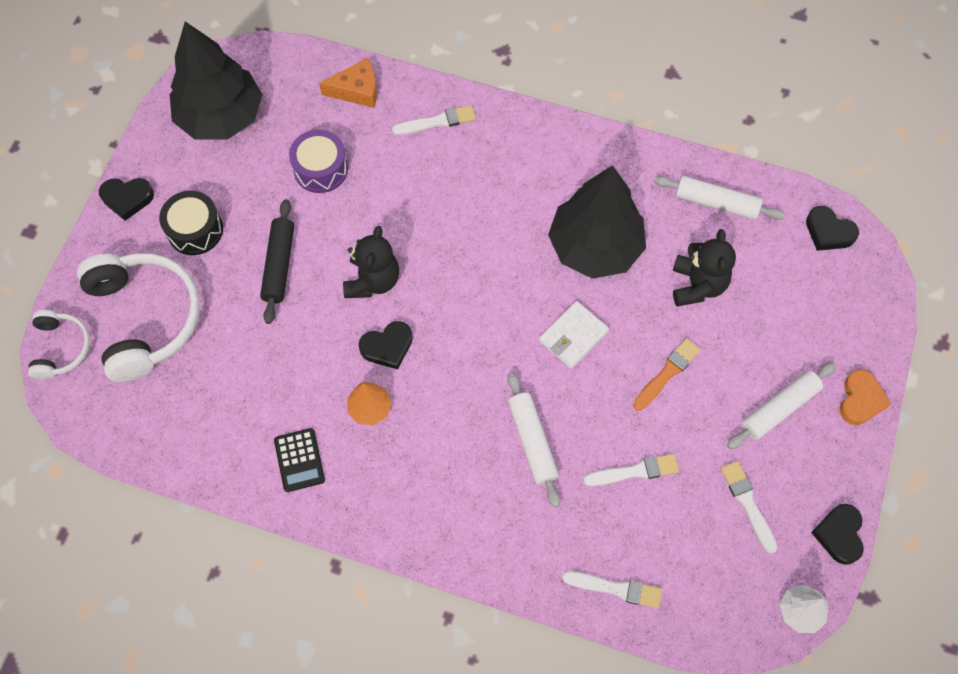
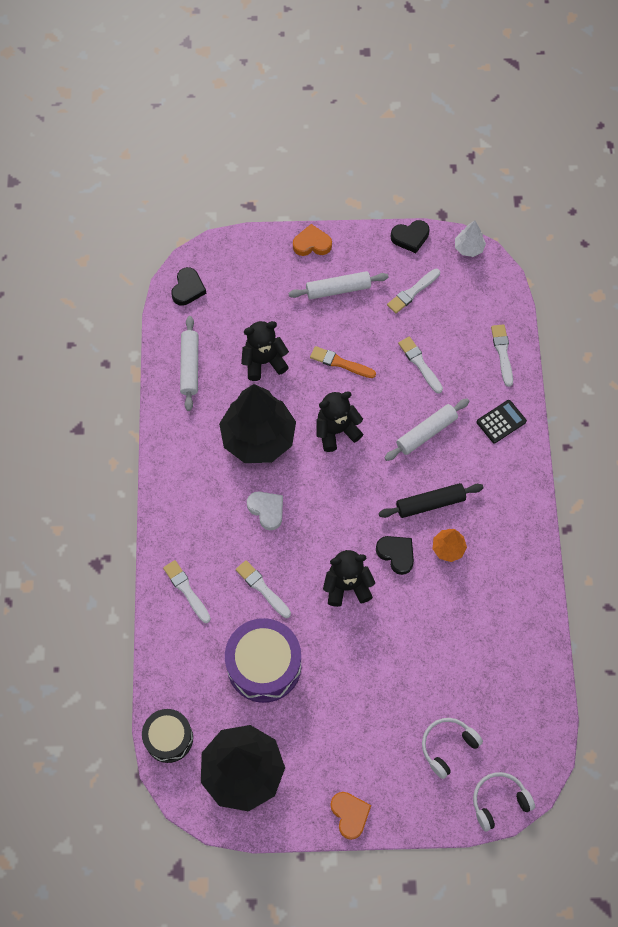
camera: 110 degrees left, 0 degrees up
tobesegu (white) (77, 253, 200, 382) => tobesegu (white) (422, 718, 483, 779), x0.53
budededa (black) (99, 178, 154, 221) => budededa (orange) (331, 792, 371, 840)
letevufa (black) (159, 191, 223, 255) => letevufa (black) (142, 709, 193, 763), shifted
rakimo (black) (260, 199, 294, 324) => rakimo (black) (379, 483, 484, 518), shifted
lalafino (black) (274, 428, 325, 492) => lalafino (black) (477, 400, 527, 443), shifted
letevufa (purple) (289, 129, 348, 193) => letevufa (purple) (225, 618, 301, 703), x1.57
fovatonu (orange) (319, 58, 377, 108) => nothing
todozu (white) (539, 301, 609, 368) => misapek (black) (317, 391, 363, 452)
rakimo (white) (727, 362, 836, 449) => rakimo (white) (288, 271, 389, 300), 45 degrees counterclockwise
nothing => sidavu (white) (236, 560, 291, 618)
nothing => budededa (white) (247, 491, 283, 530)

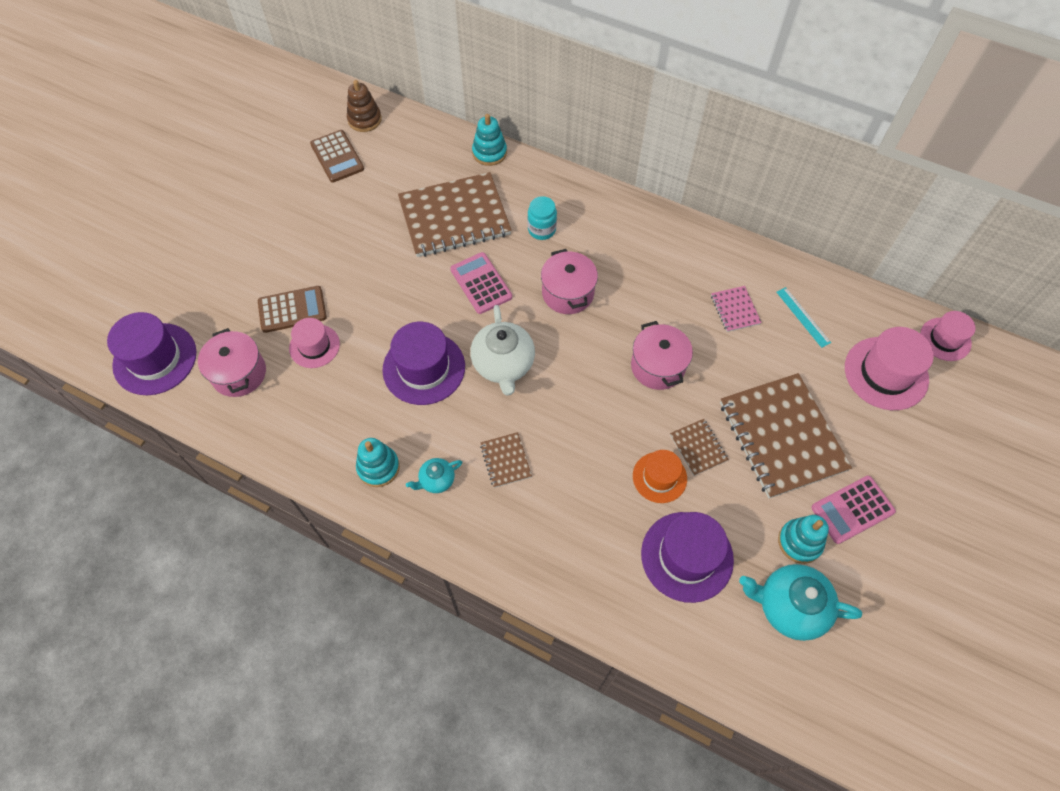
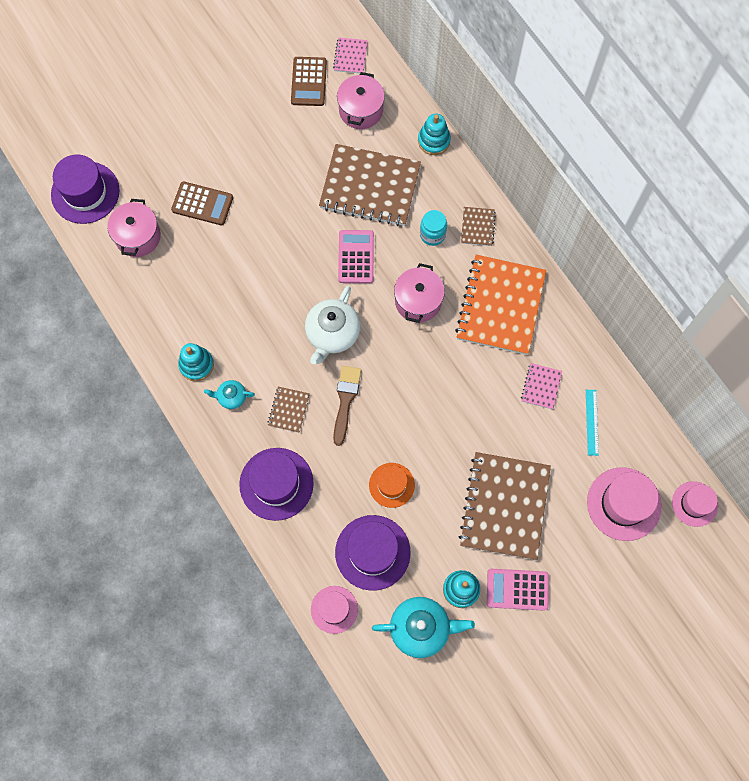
camera: 30 degrees right, 10 degrees up
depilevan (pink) (289, 318, 340, 368) => depilevan (pink) (311, 586, 358, 634), shifted
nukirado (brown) (347, 80, 382, 132) => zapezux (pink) (333, 37, 368, 74)
depilevan (purple) (382, 322, 465, 405) => depilevan (purple) (239, 448, 314, 521), shifted
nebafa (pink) (631, 321, 693, 390) => nebafa (pink) (337, 72, 385, 129), shifted
zapezux (brown) (670, 419, 729, 476) => zapezux (brown) (461, 207, 496, 246), shifted
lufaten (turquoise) (739, 564, 862, 641) => lufaten (turquoise) (372, 597, 475, 658), 135 degrees clockwise
nothing => sidavu (brown) (333, 366, 361, 446)
nothing => zapezux (orange) (455, 255, 546, 355)

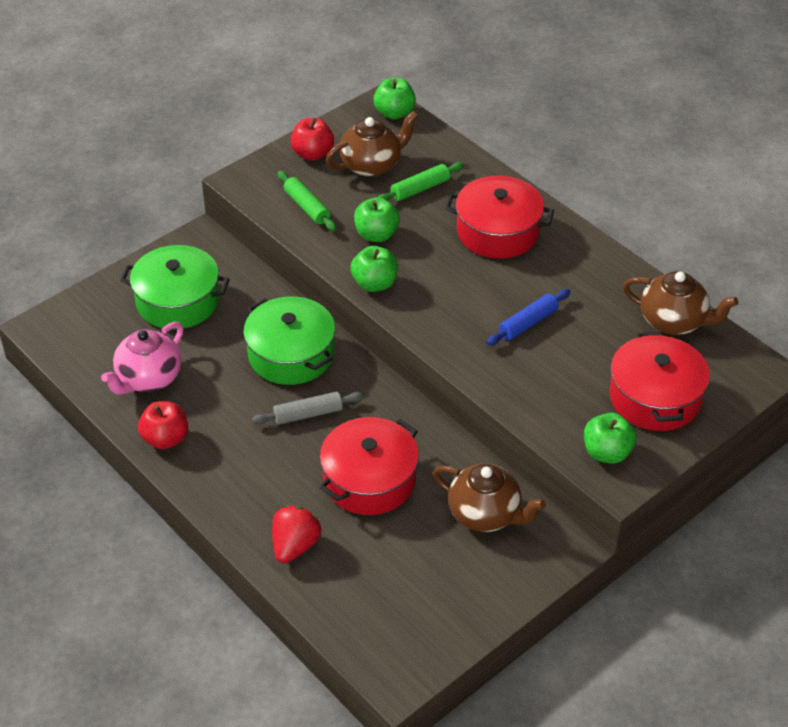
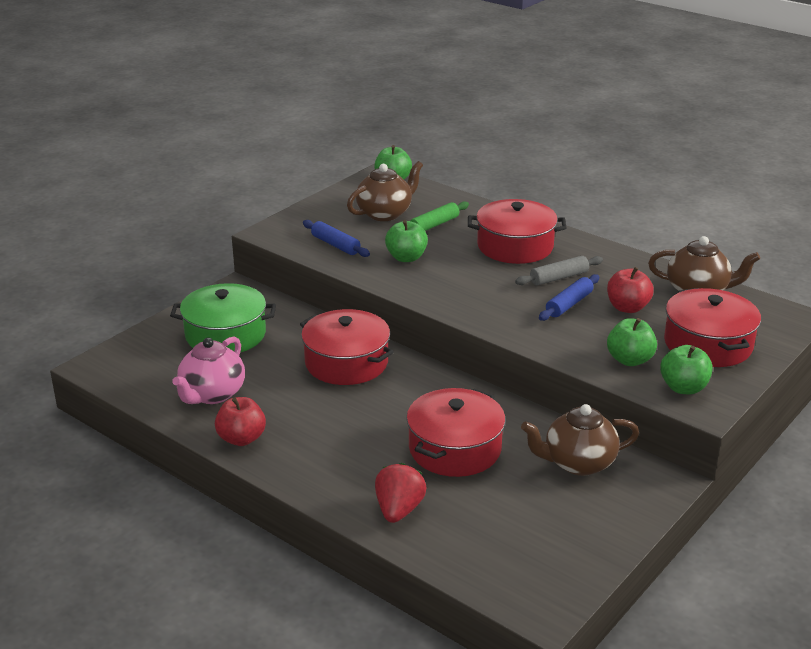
camera: 10 degrees left, 15 degrees down
nebafa (green) (243, 296, 335, 385) => nebafa (red) (300, 309, 394, 385)
rakimo (grey) (252, 391, 363, 425) => rakimo (grey) (515, 256, 603, 286), shifted
rakimo (green) (278, 171, 337, 231) => rakimo (blue) (303, 220, 370, 257)
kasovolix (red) (291, 118, 334, 161) => kasovolix (red) (607, 267, 654, 313), shifted
kasovolix (green) (350, 246, 398, 292) => kasovolix (green) (607, 318, 657, 366), shifted
lufaten (brown) (433, 464, 546, 532) => lufaten (brown) (521, 404, 639, 476), 150 degrees clockwise

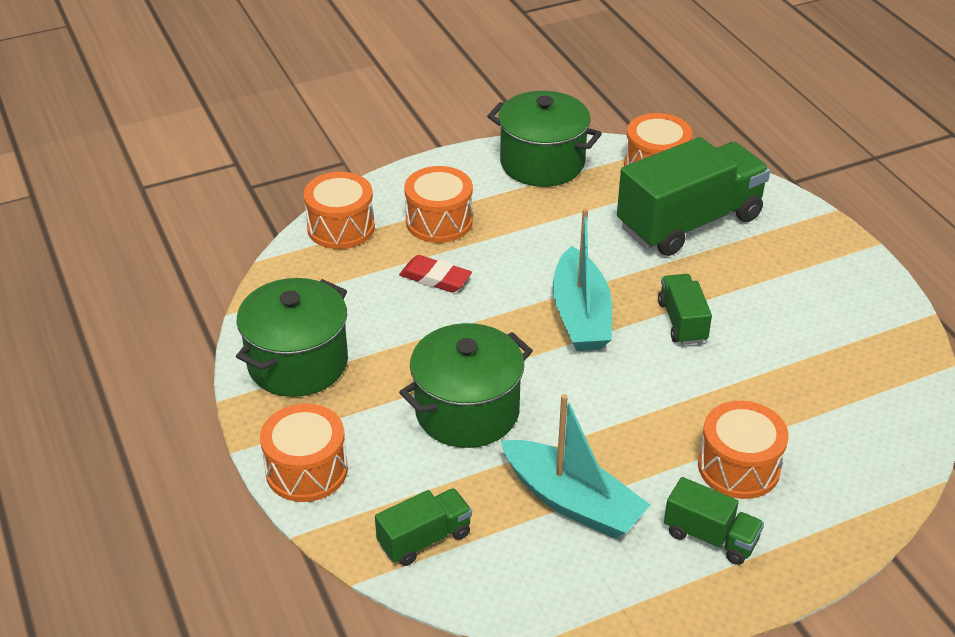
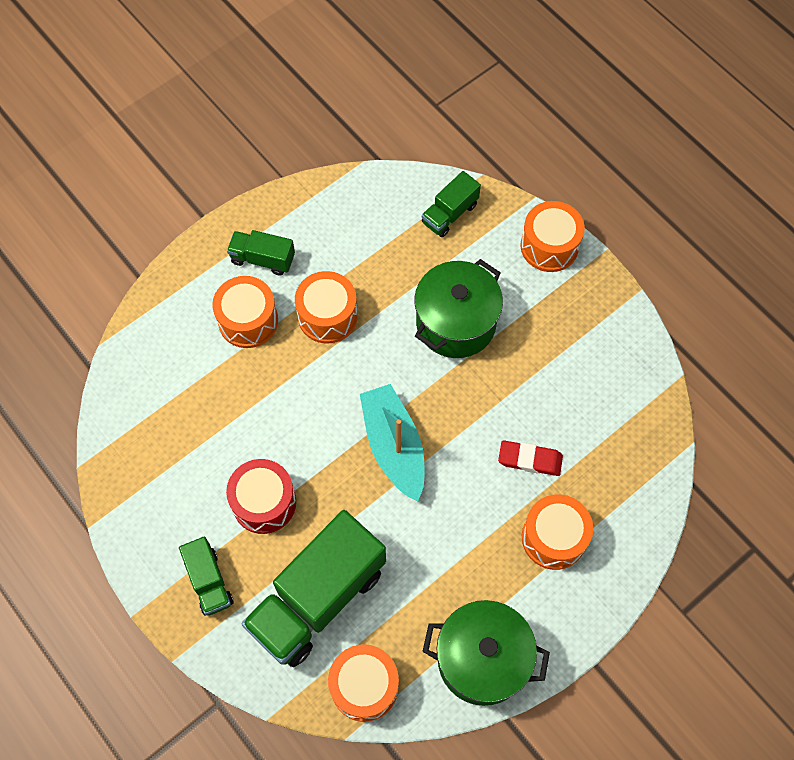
camera: 165 degrees right, 25 degrees up
nebafa (green) (236, 278, 348, 397) => nothing
letevufa (orange) (304, 172, 375, 249) => letevufa (orange) (295, 271, 358, 343), shifted
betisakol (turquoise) (501, 394, 650, 539) => nothing
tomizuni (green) (658, 274, 712, 345) => tomizuni (green) (179, 536, 234, 616), shifted
nothing => letevufa (red) (226, 459, 296, 534)

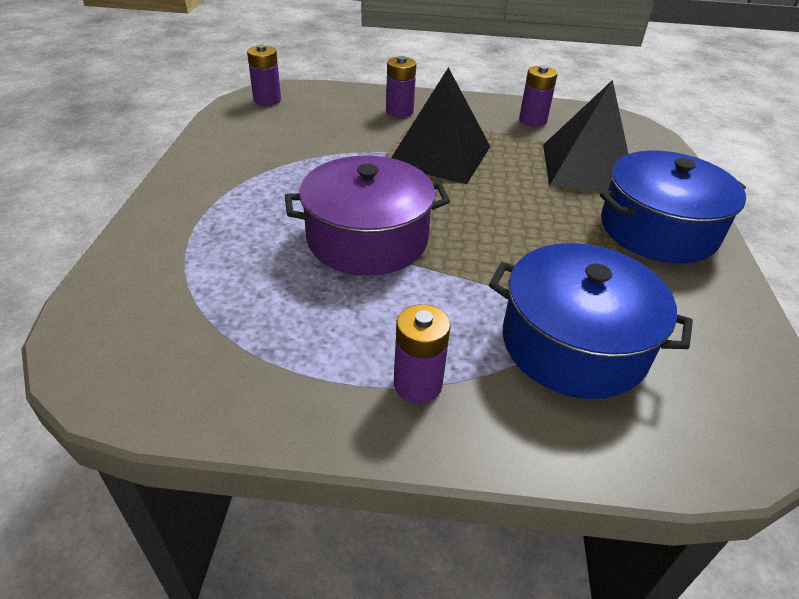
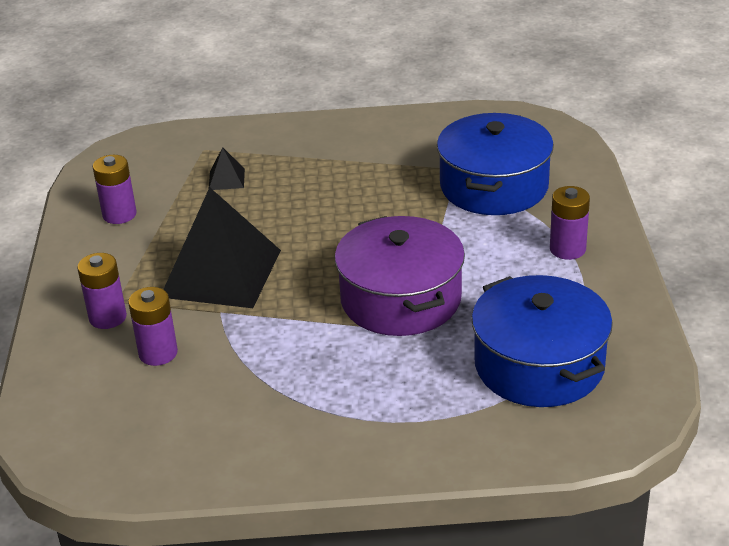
camera: 95 degrees left, 5 degrees down
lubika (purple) (247, 44, 281, 106) => lubika (purple) (128, 287, 178, 366), shifted
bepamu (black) (543, 80, 629, 191) => bepamu (black) (209, 147, 245, 190), x0.40
nebafa (blue) (600, 150, 746, 263) => nebafa (blue) (471, 275, 613, 407), shifted

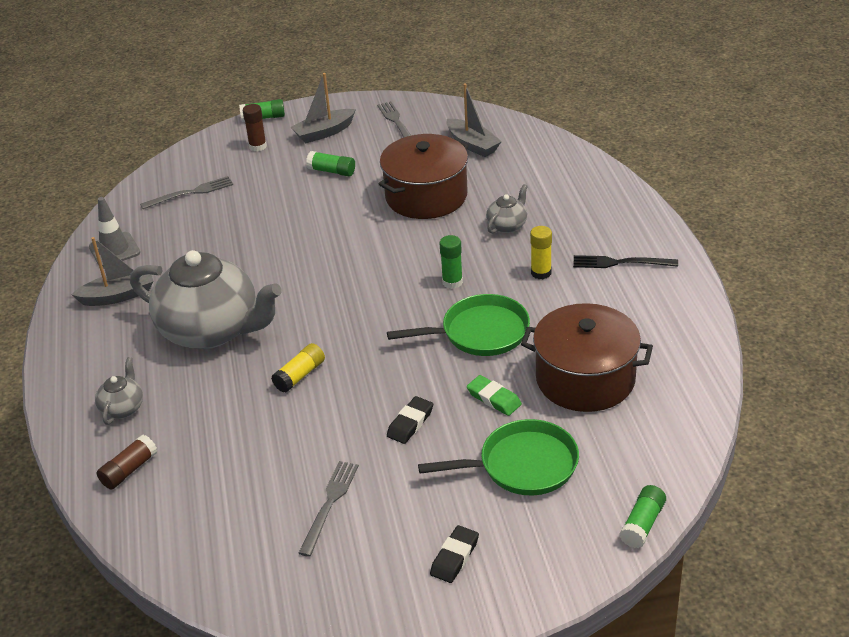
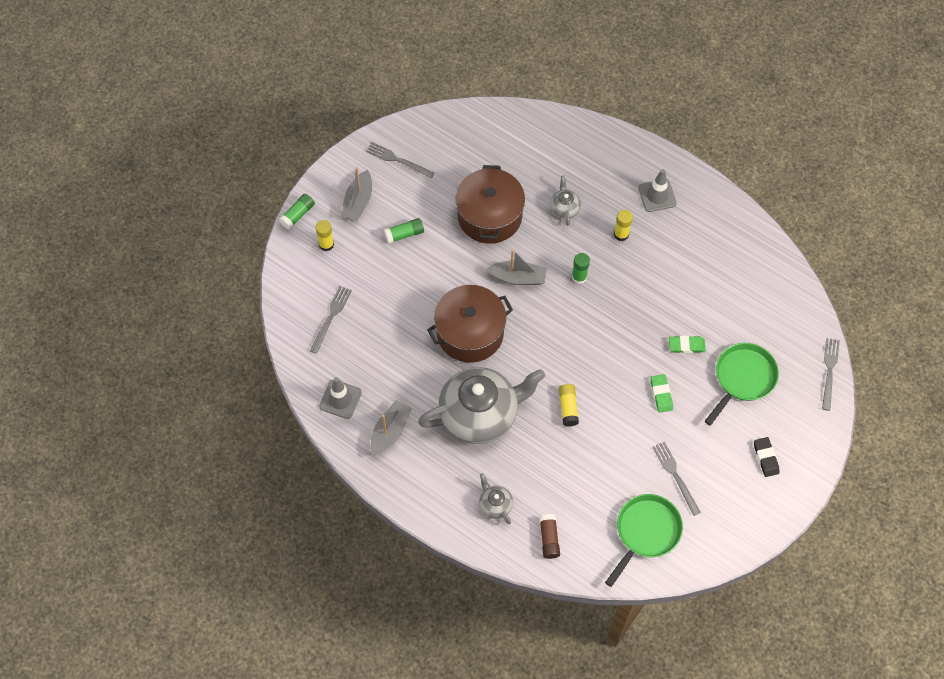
camera: 45 degrees left, 25 degrees up
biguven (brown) (243, 104, 267, 151) => biguven (yellow) (315, 220, 334, 251)
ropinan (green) (387, 294, 530, 356) => ropinan (green) (605, 494, 683, 587), shifted
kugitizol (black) (387, 396, 433, 444) => kugitizol (green) (651, 374, 673, 413)
betisakol (grey) (446, 83, 502, 157) => betisakol (grey) (486, 249, 546, 285), shifted
nebafa (brown) (521, 303, 653, 412) => nebafa (brown) (427, 285, 513, 363), shifted
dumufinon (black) (573, 255, 678, 268) => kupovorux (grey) (638, 169, 677, 212)
biguven (green) (619, 485, 666, 548) => dumufinon (grey) (822, 338, 840, 411)

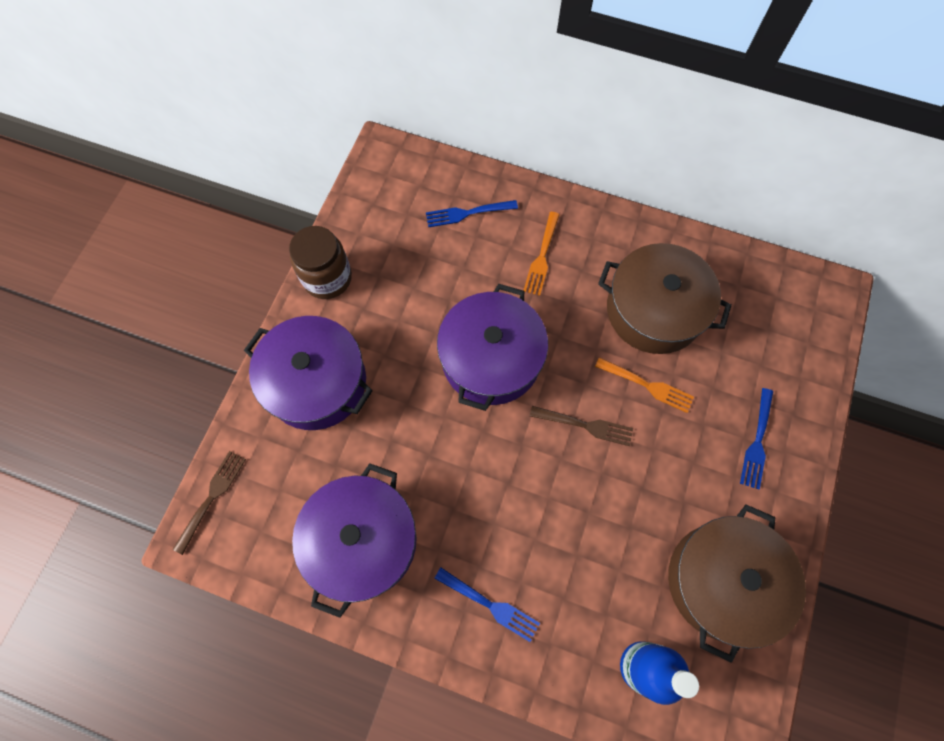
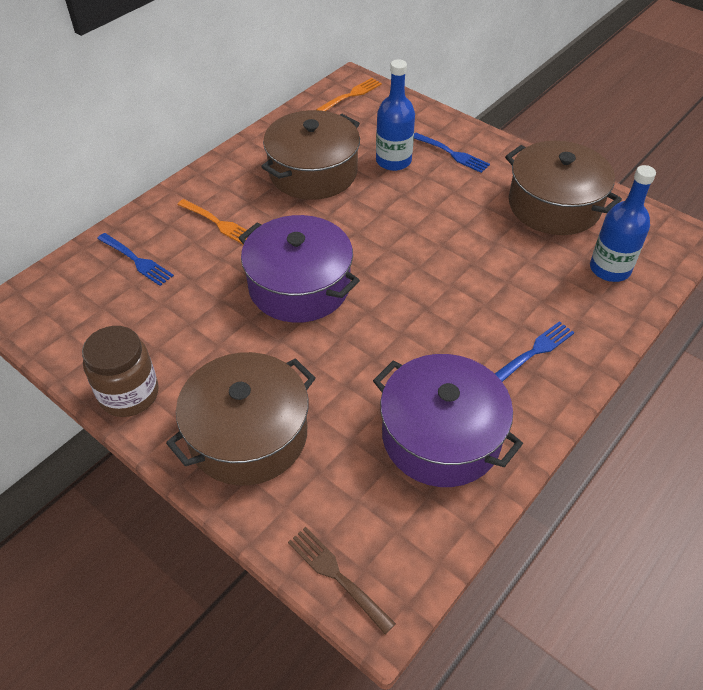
camera: 70 degrees left, 20 degrees down
nebafa (purple) (244, 316, 373, 430) => nebafa (brown) (166, 352, 316, 485)
dumufinon (blue) (426, 200, 518, 227) => dumufinon (blue) (97, 233, 174, 286), 60 degrees counterclockwise
dumufinon (brown) (530, 406, 633, 446) => nothing
dumufinon (orange) (595, 357, 694, 413) => dumufinon (orange) (316, 78, 382, 111), shifted
nothing => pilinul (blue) (376, 59, 415, 171)

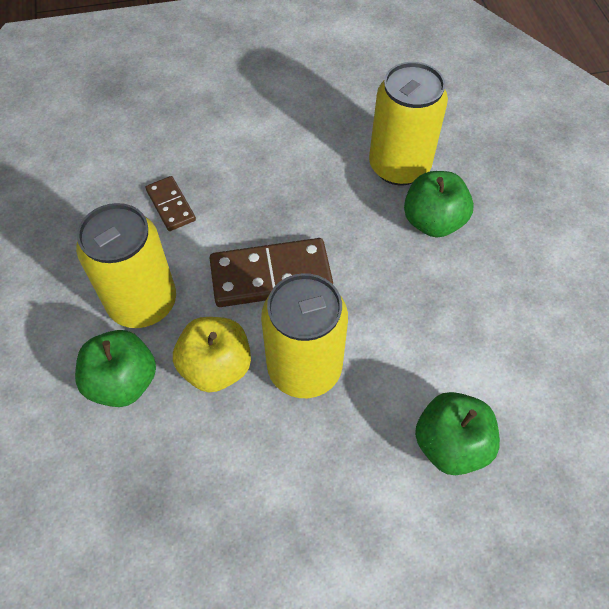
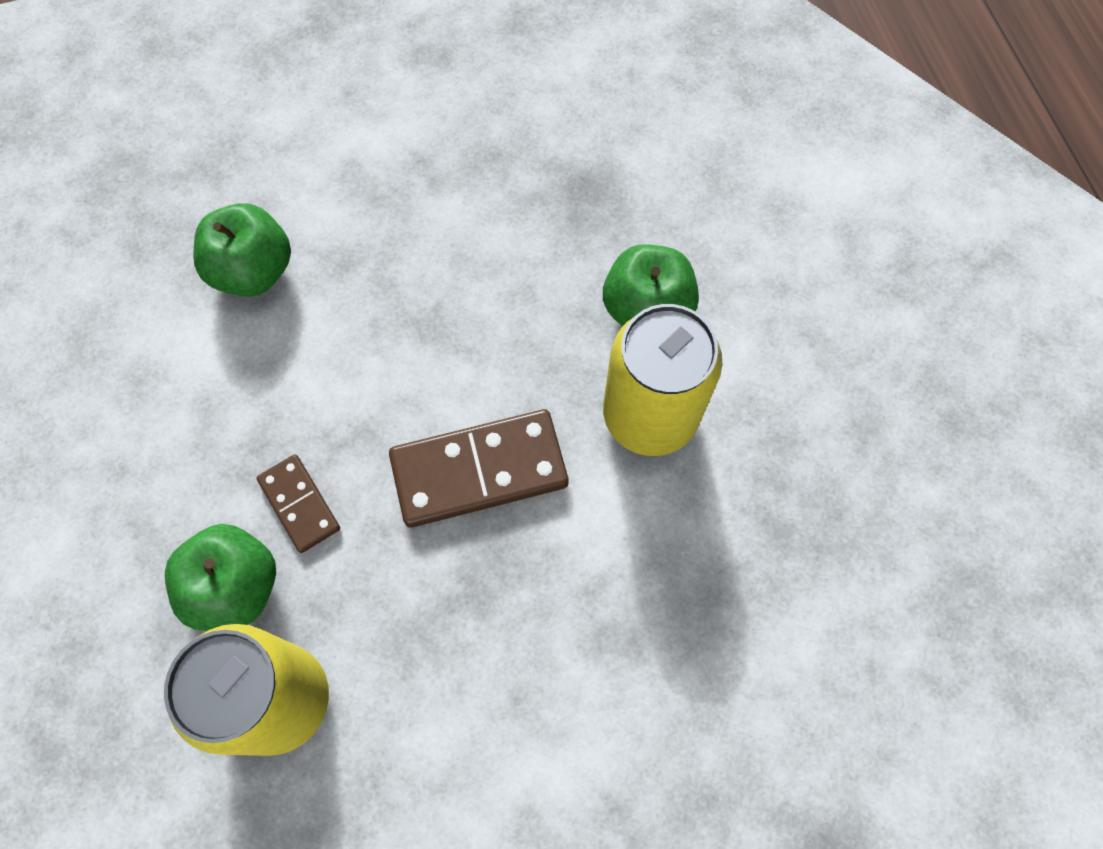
camera: 175 degrees right, 10 degrees up
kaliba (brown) (146, 176, 196, 231) => kaliba (brown) (257, 454, 340, 553), shifted
kasovolix (yellow) (173, 317, 251, 392) => nothing
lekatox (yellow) (261, 273, 348, 398) => nothing

